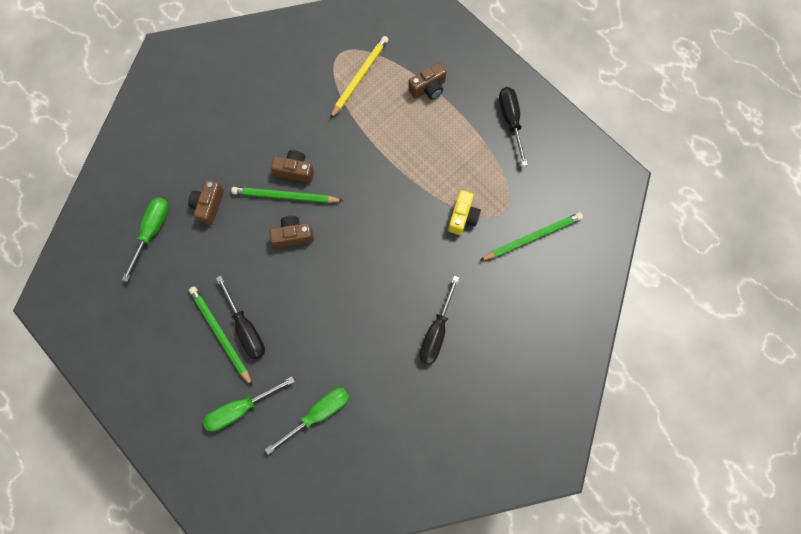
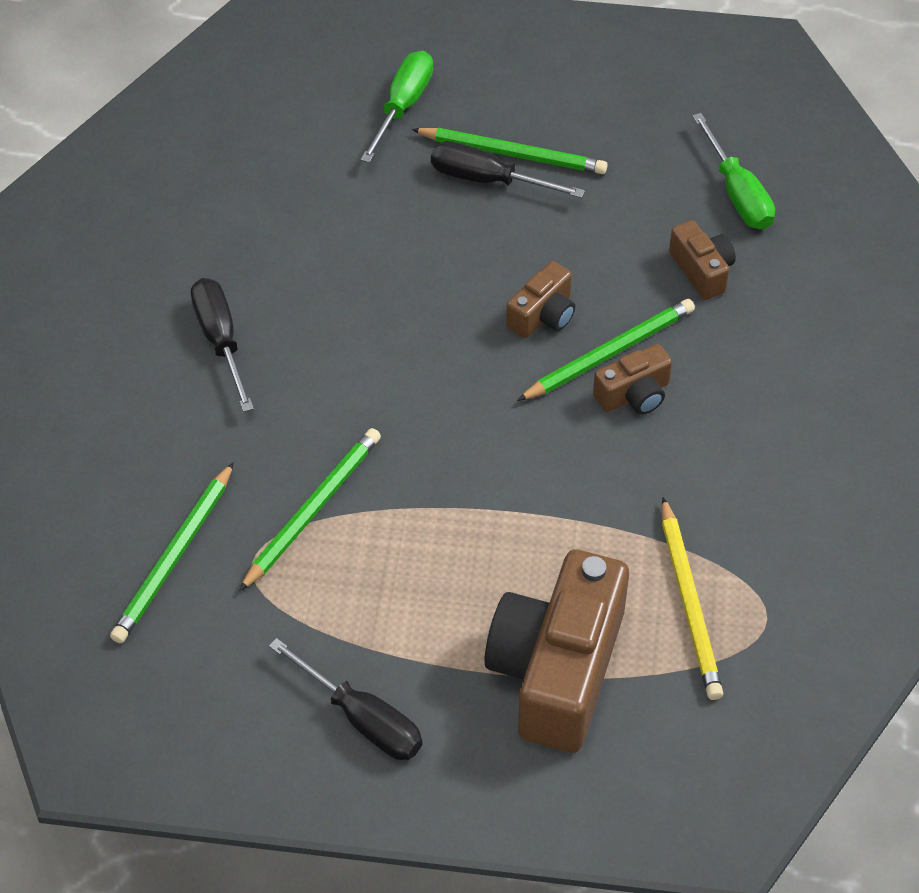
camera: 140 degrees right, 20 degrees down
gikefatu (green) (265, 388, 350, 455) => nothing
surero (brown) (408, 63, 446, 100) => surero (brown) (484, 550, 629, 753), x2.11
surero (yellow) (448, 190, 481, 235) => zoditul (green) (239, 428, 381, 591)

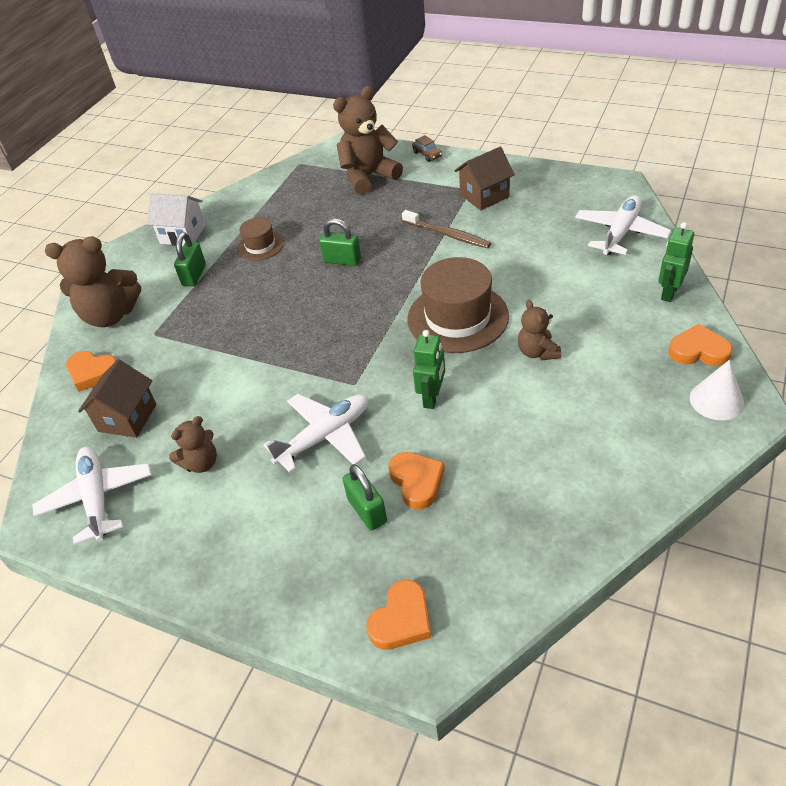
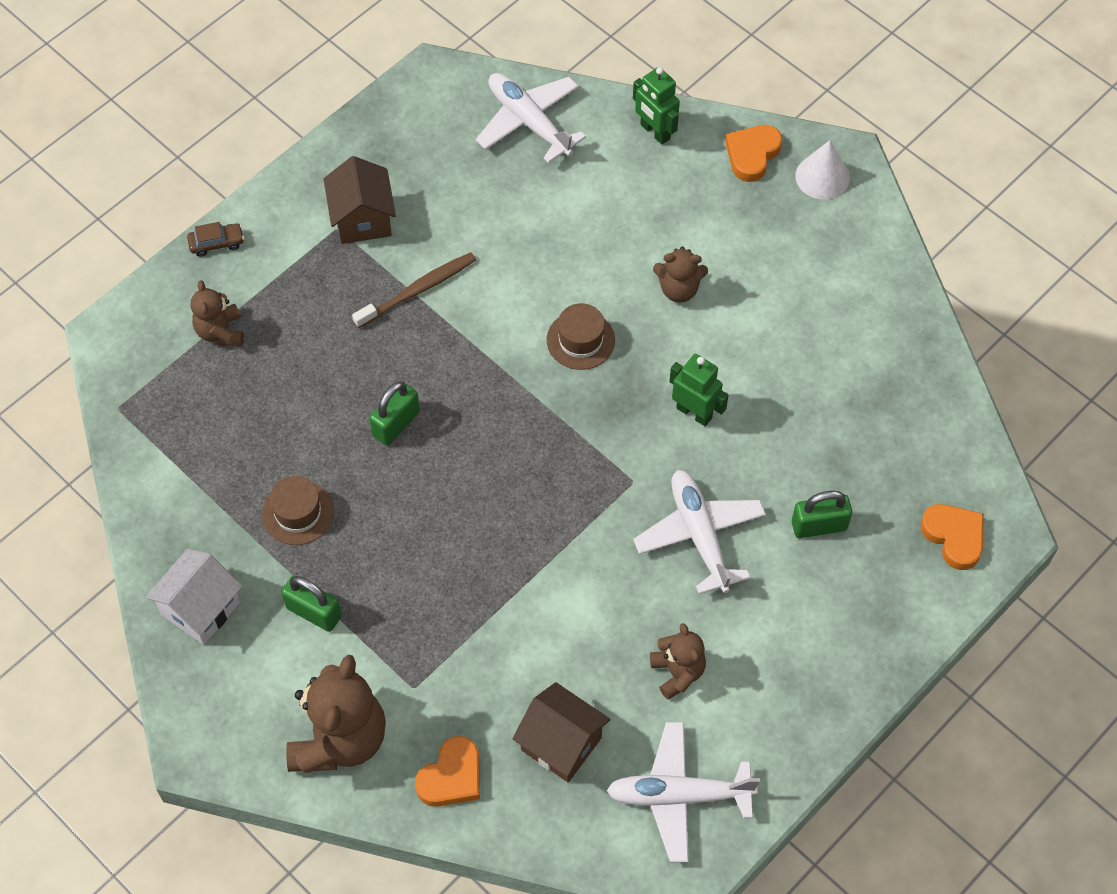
camera: 75 degrees left, 15 degrees up
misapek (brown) (333, 86, 403, 195) => misapek (brown) (191, 280, 244, 346), x0.55
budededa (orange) (388, 452, 445, 510) => nothing
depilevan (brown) (407, 257, 509, 353) => depilevan (brown) (547, 303, 615, 370), x0.53

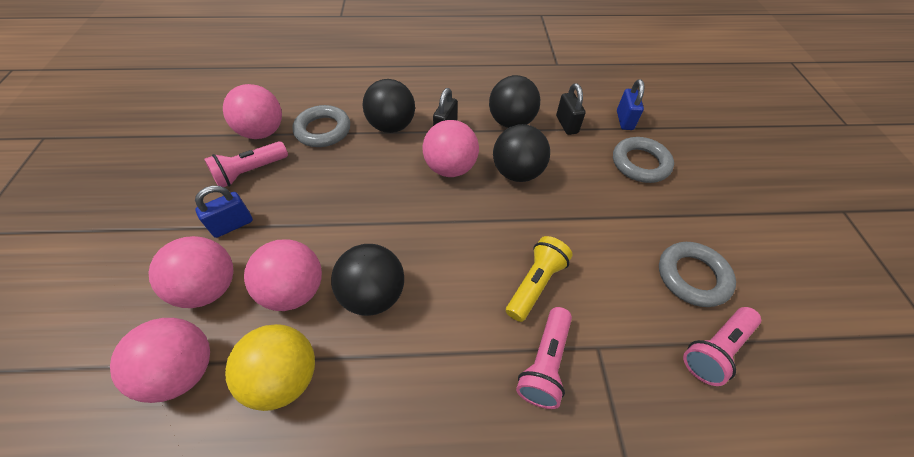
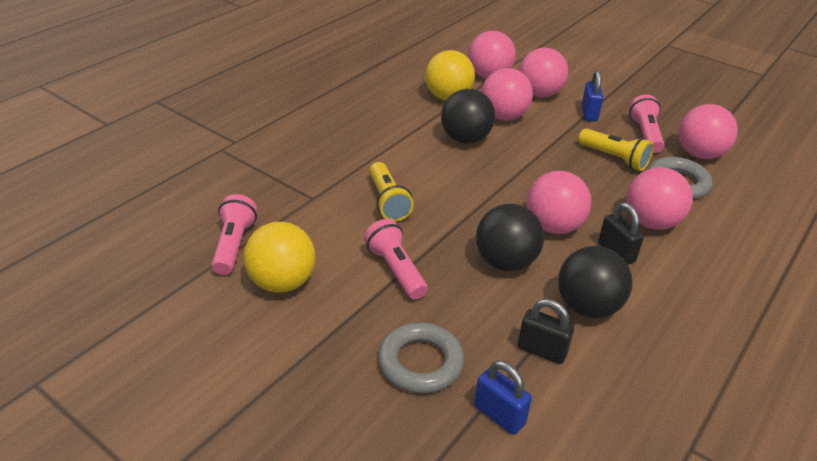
camera: 130 degrees right, 15 degrees down
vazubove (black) (363, 79, 415, 133) => vazubove (pink) (627, 167, 693, 230)
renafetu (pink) (516, 307, 572, 409) => renafetu (pink) (364, 219, 428, 300), shifted
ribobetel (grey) (659, 242, 736, 307) => vazubove (yellow) (244, 222, 315, 293)
nothing => renafetu (yellow) (579, 128, 654, 171)

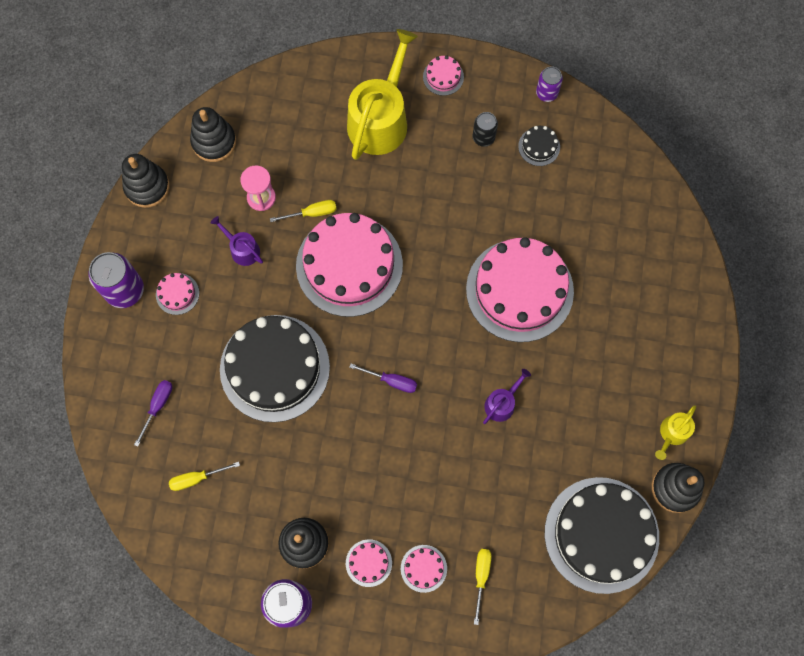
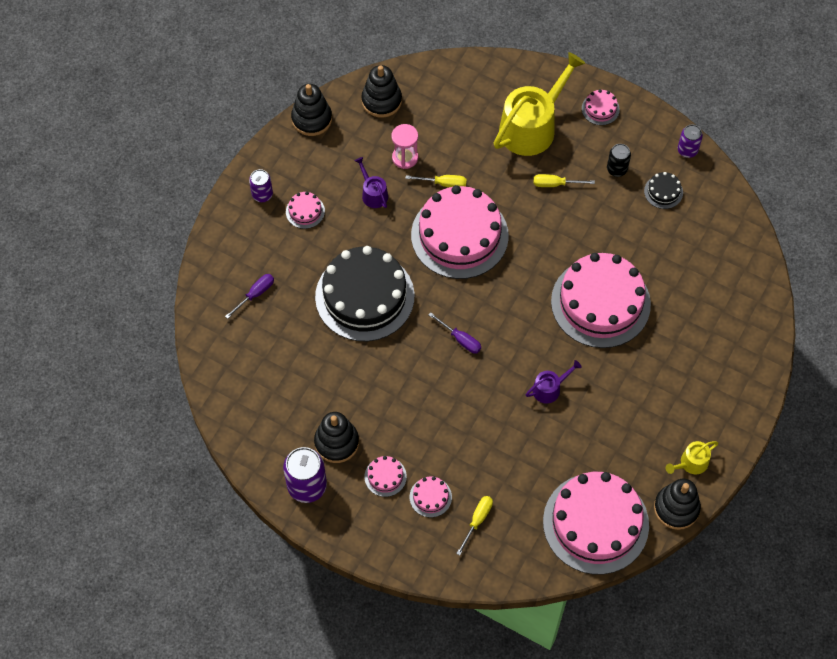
camera: 20 degrees right, 10 degrees down
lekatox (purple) (89, 252, 144, 308) => lekatox (purple) (249, 169, 273, 202), x0.58
gikefatu (yellow) (169, 462, 240, 491) => gikefatu (yellow) (534, 174, 595, 187), shifted
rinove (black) (545, 477, 659, 594) => rinove (pink) (543, 472, 649, 574)

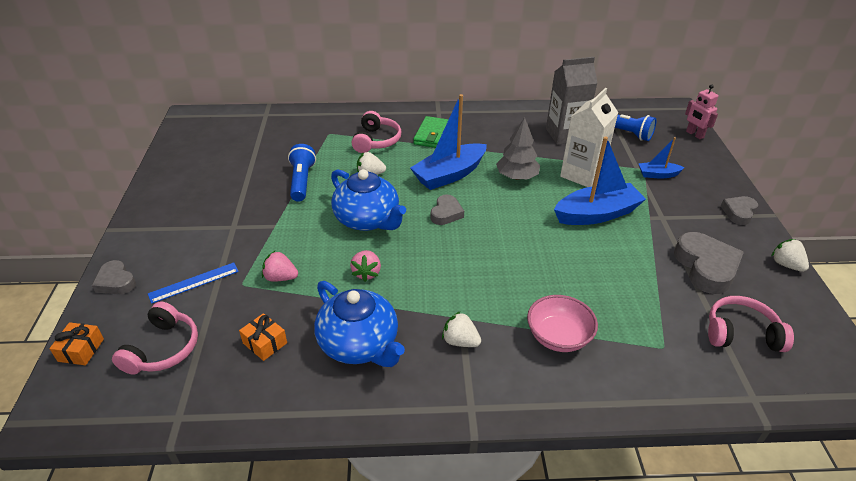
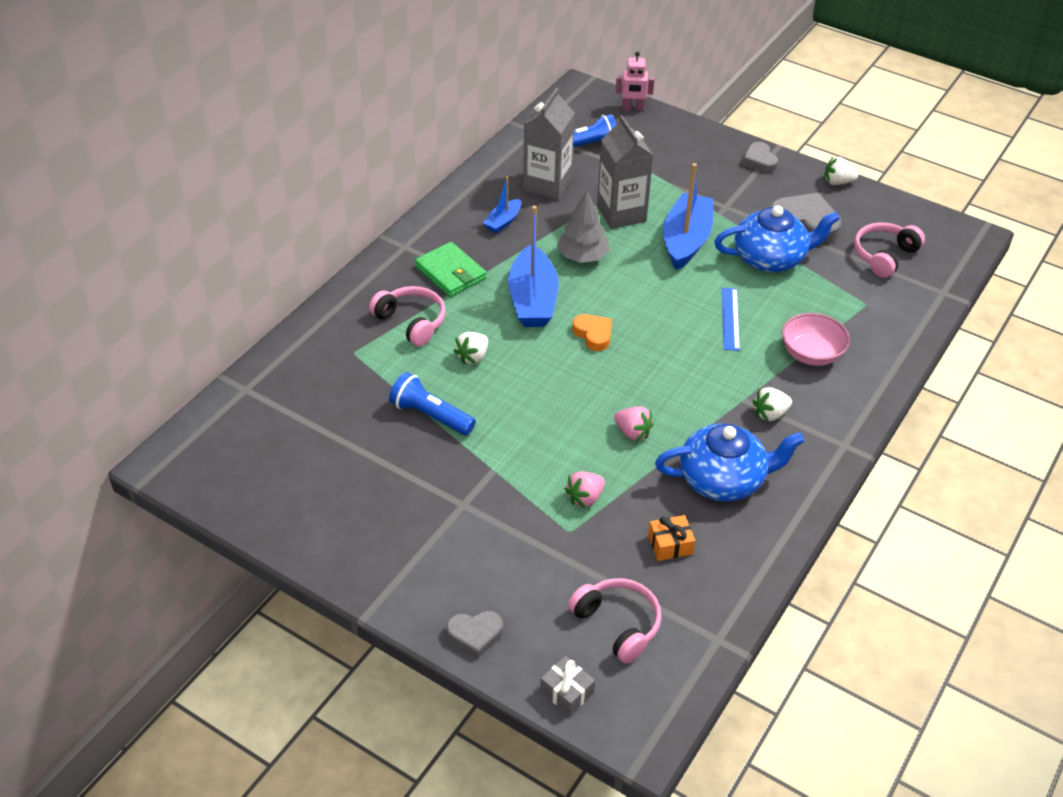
camera: 55 degrees left, 5 degrees up
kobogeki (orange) (49, 322, 104, 365) => kobogeki (grey) (540, 656, 595, 716)
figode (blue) (148, 262, 239, 304) => figode (blue) (722, 288, 740, 351), shifted
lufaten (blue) (331, 169, 406, 231) => lufaten (blue) (714, 205, 840, 272), shifted
budededa (grey) (431, 194, 464, 225) => budededa (orange) (573, 314, 612, 351)
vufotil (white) (560, 88, 618, 187) => vufotil (grey) (597, 115, 654, 229)
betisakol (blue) (639, 137, 685, 179) => betisakol (blue) (483, 177, 521, 234), shifted

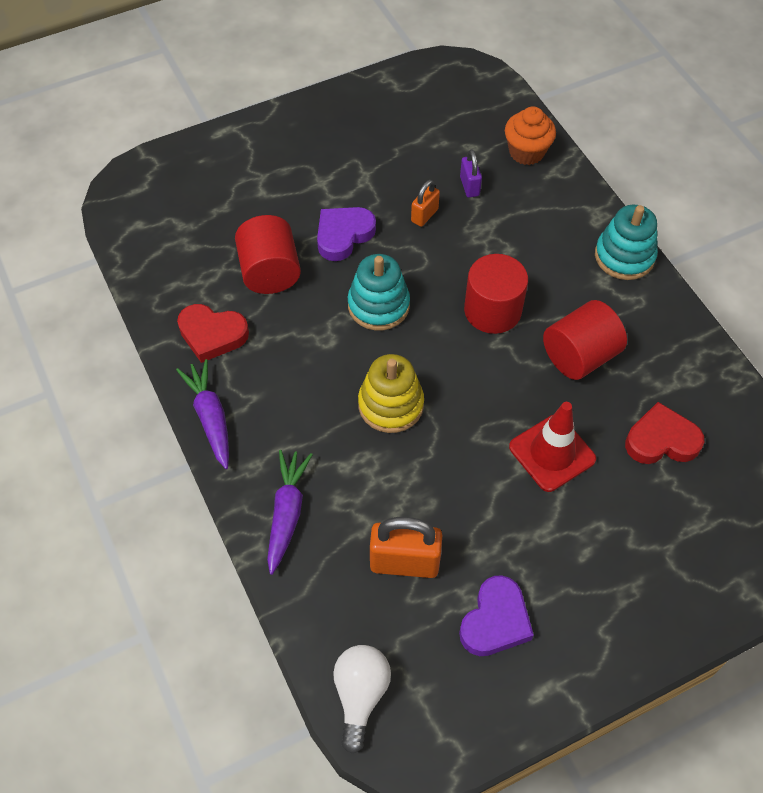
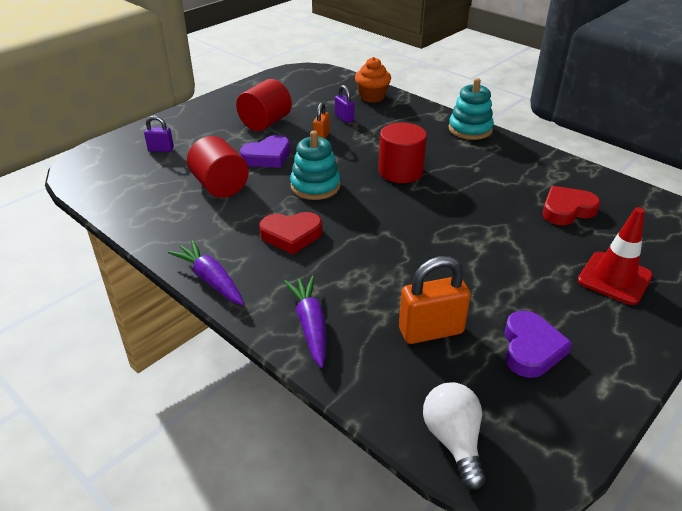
camera: 20 degrees left, 20 degrees down
budededa (red) (177, 304, 249, 363) => budededa (red) (259, 212, 322, 254), shifted
budededa (purple) (317, 207, 376, 261) => budededa (purple) (240, 135, 290, 168), 150 degrees counterclockwise
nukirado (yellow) (358, 354, 424, 433) => nothing
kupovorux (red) (509, 402, 596, 492) => kupovorux (red) (578, 207, 653, 305), shifted
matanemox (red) (543, 300, 627, 380) => matanemox (red) (236, 79, 292, 131), shifted
nothing => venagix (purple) (144, 115, 174, 152)

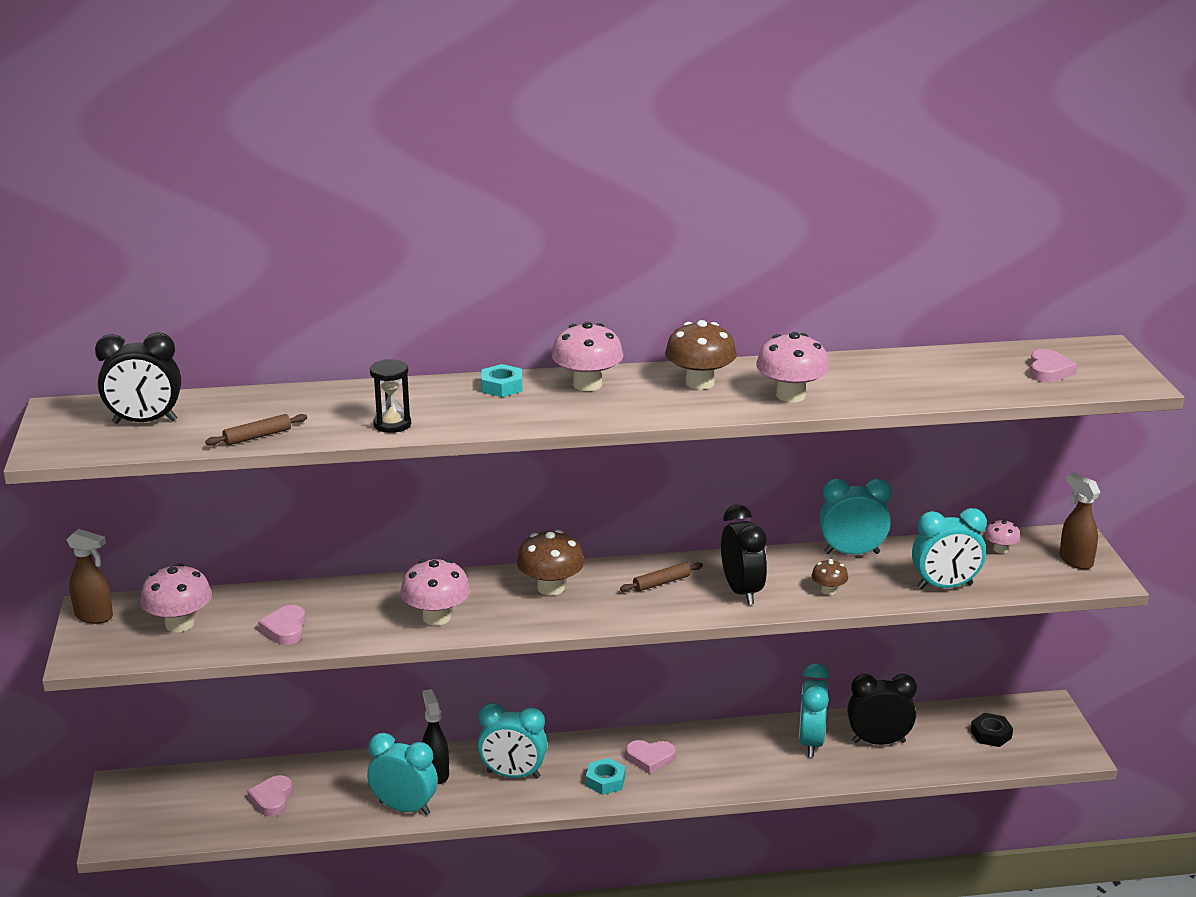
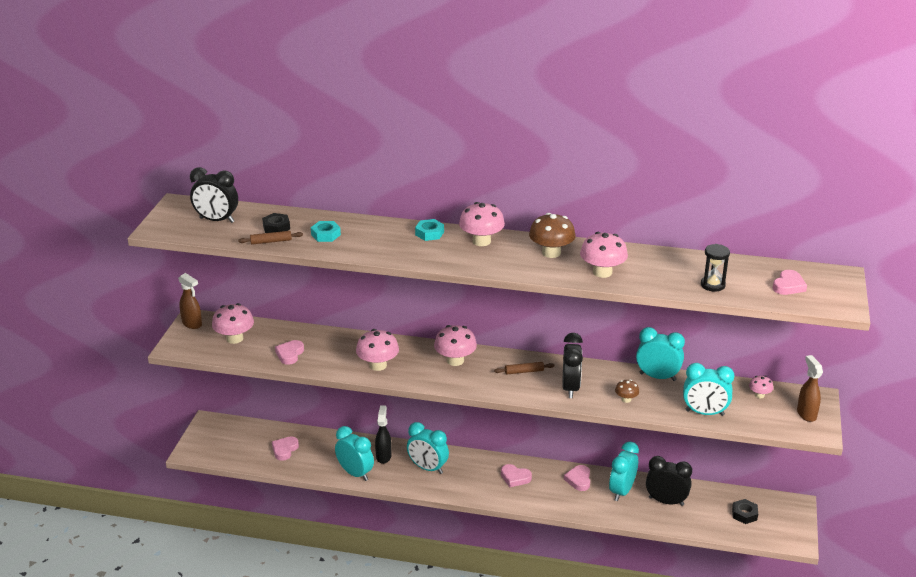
camera: 20 degrees right, 5 degrees up
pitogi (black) (370, 359, 411, 433) => pitogi (black) (701, 244, 730, 292), shifted
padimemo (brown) (517, 530, 585, 596) => padimemo (pink) (434, 325, 477, 366)
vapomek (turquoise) (586, 758, 625, 795) => vapomek (turquoise) (311, 221, 341, 242), shifted
nothing => vapomek (black) (262, 213, 290, 233)
nothing => budededa (pink) (564, 465, 590, 491)

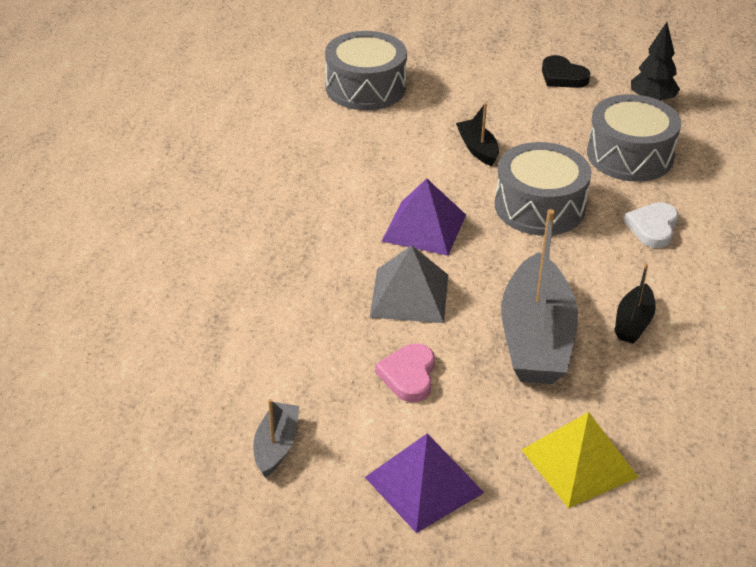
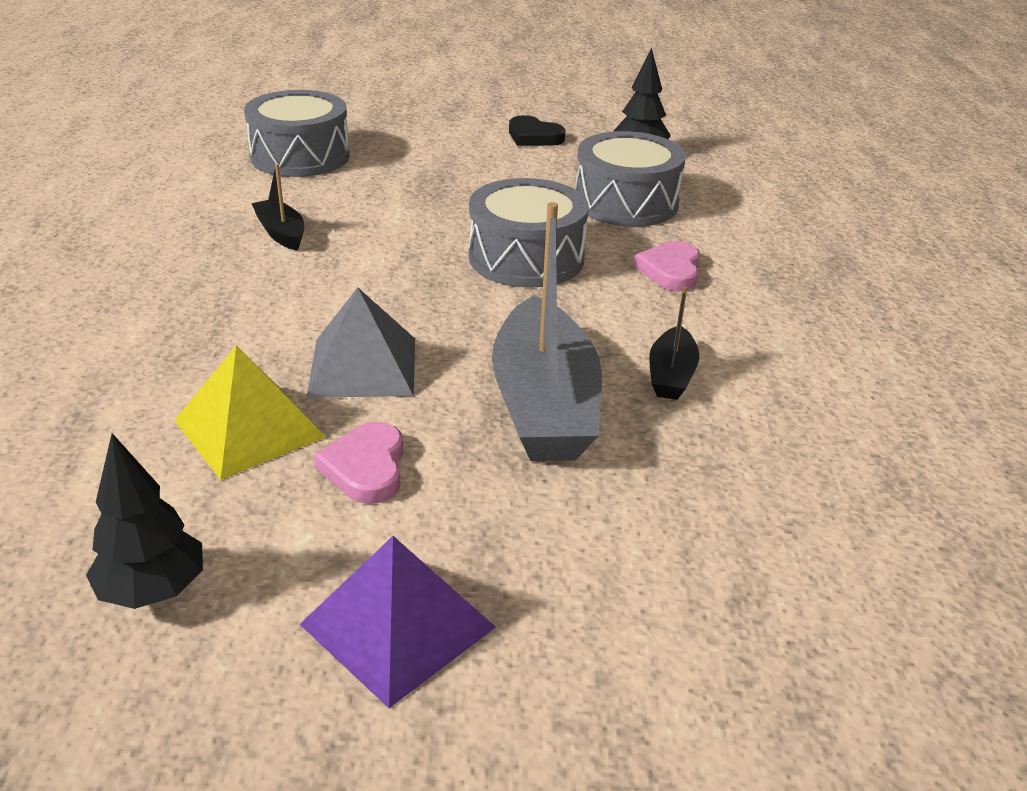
camera: 10 degrees left, 5 degrees down
betisakol (grey) (253, 399, 299, 478) => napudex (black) (86, 433, 203, 609)
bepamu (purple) (382, 178, 466, 256) => nothing
betisakol (black) (456, 103, 499, 166) => betisakol (black) (252, 164, 304, 250), shifted
bepamu (yellow) (522, 412, 639, 508) => bepamu (yellow) (174, 345, 326, 480), shifted
budededa (white) (624, 202, 679, 248) => budededa (pink) (634, 241, 700, 291)

